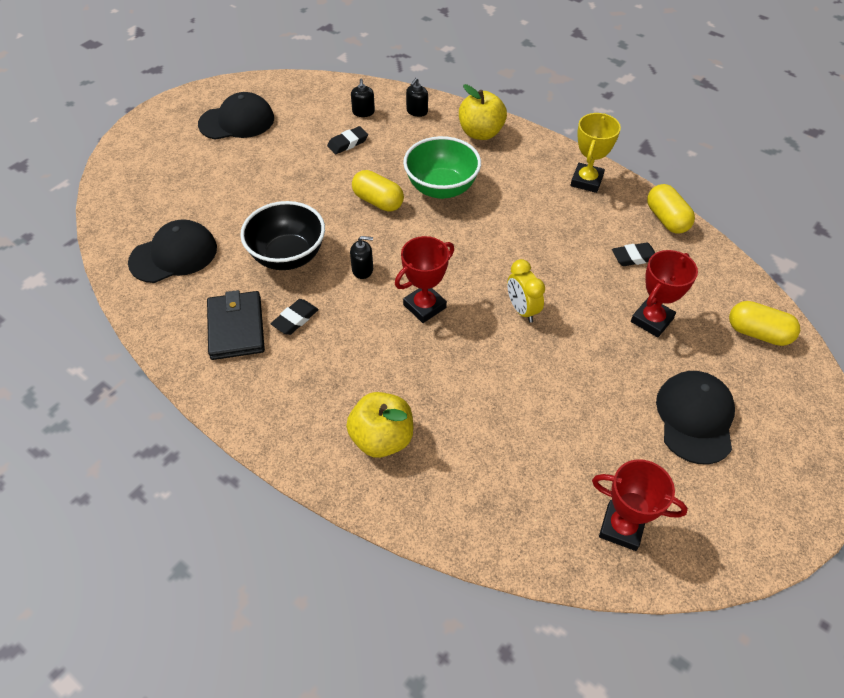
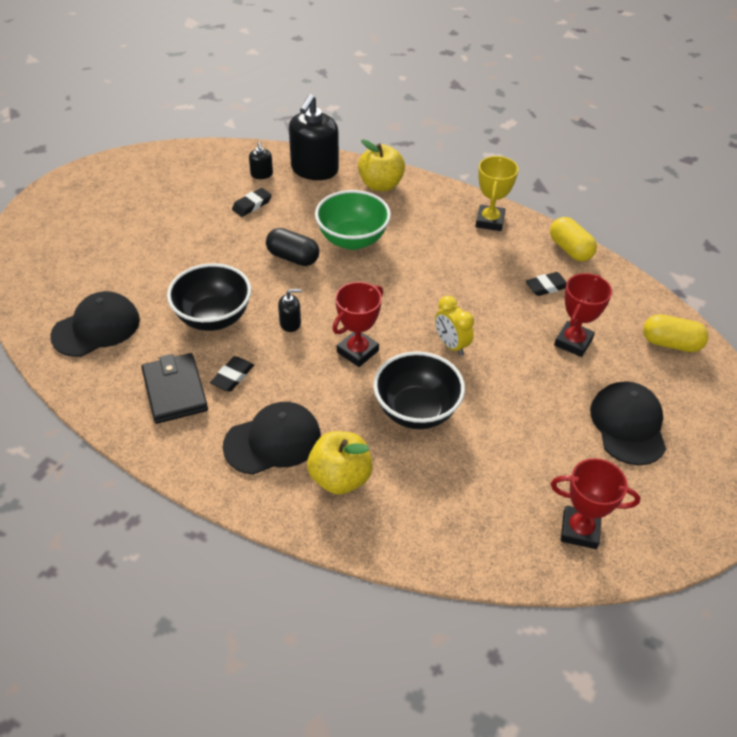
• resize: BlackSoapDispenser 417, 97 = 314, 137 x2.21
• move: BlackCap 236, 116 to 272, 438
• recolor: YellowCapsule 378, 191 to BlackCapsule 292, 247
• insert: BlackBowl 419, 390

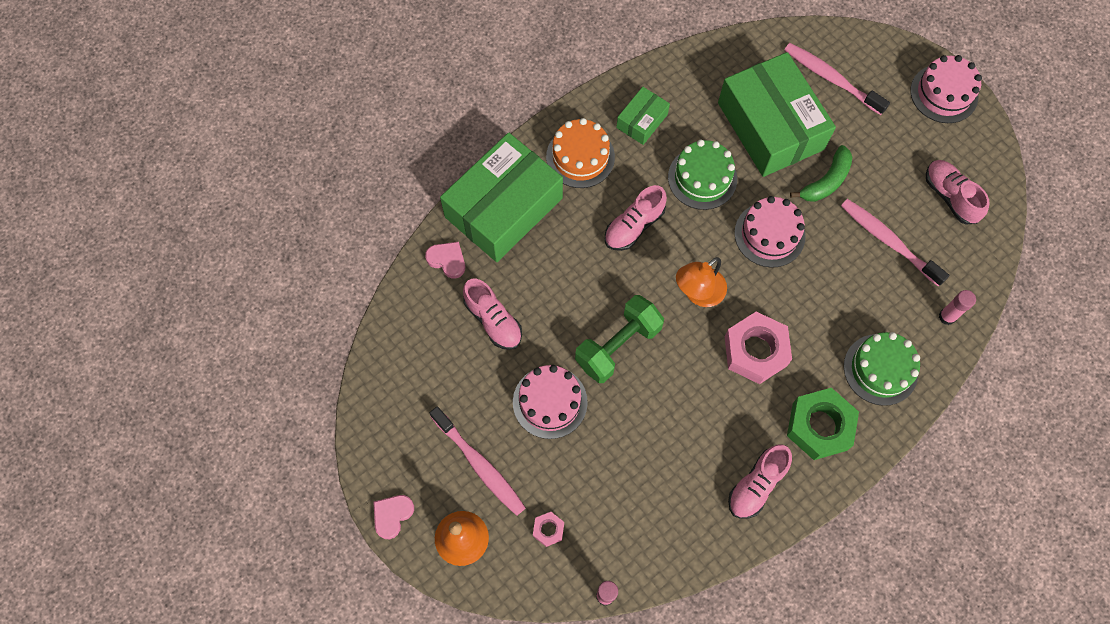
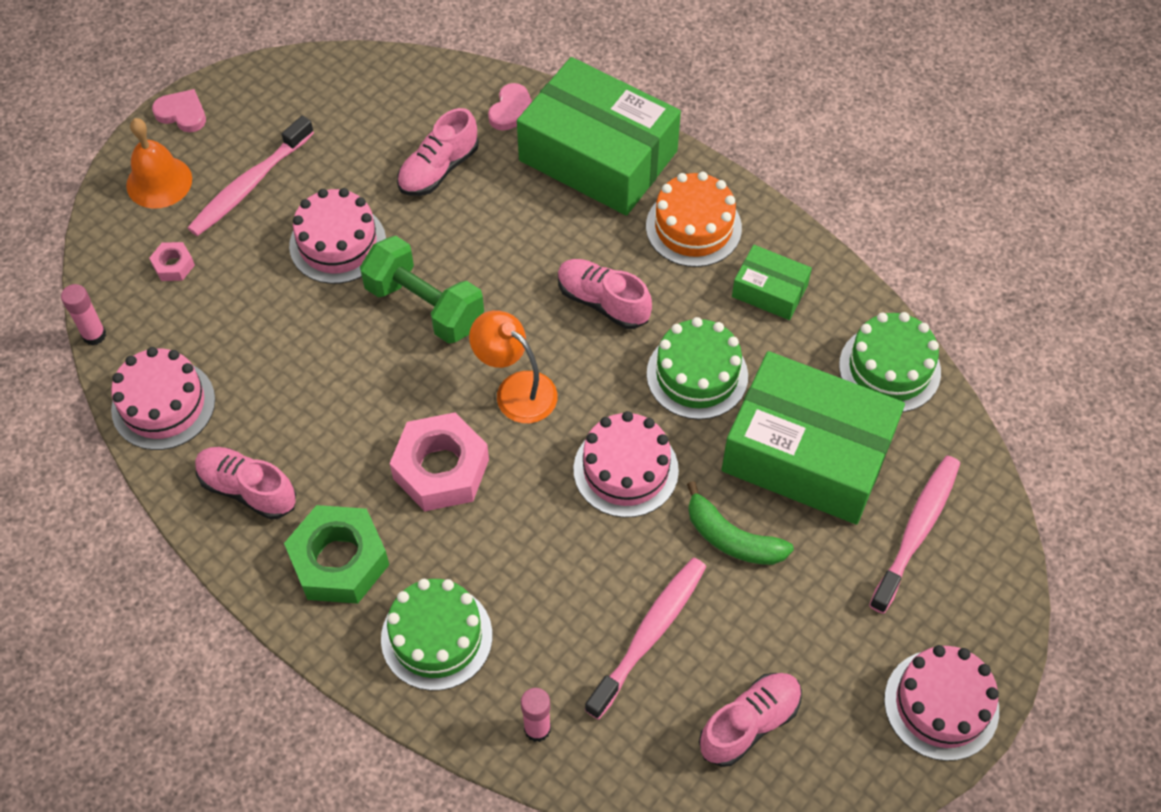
• rotate: GreenBox 777, 114 = 813, 438 60 degrees clockwise
• insert: GreenCake 890, 362
• insert: PinkCake 163, 398

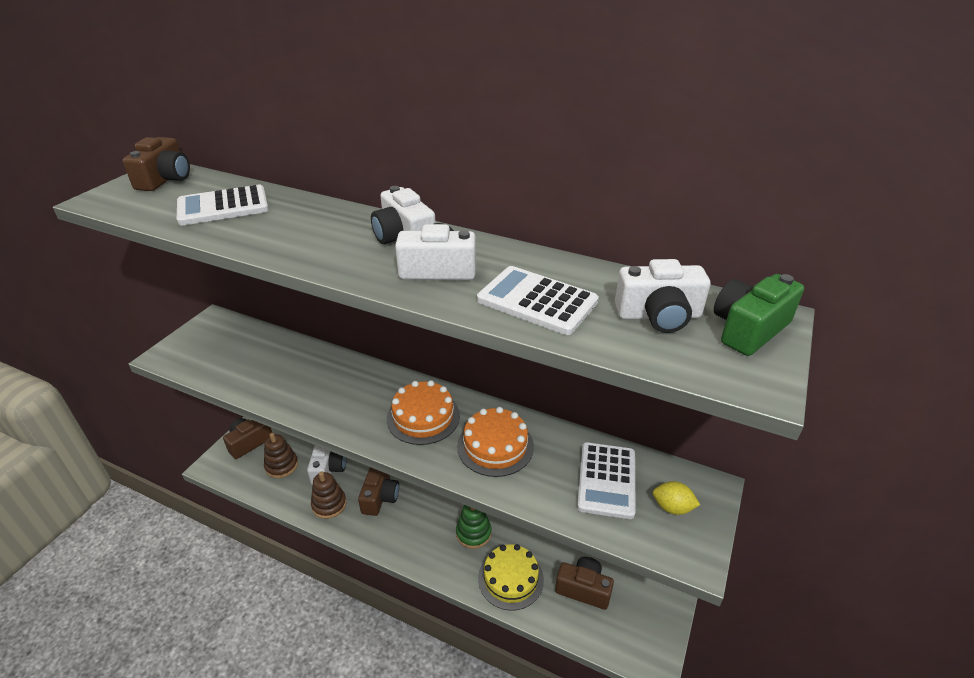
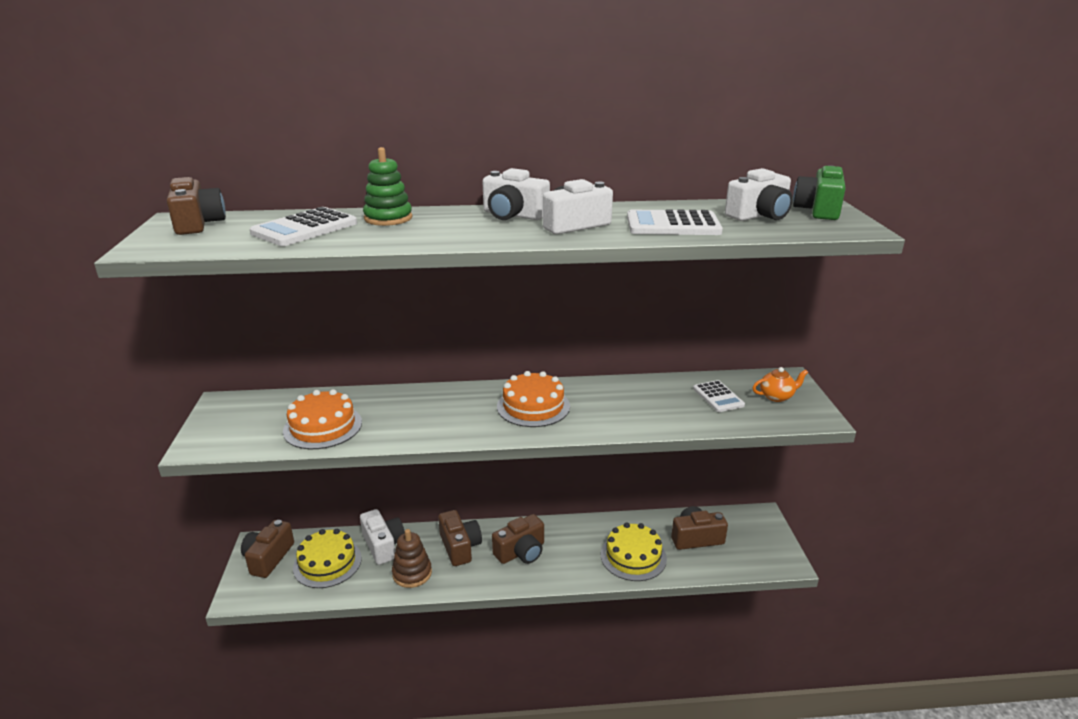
• move: OrangeCake 495, 442 to 322, 419
• replace: BrownStackingToy 281, 455 to YellowCake 327, 558
• resize: WhiteCalculator 606, 480 = 719, 396 x0.65
• replace: YellowLemon 676, 498 to OrangeTeapot 780, 384
• move: GreenStackingToy 474, 527 to 387, 186
• insert: BrownCamera 518, 539

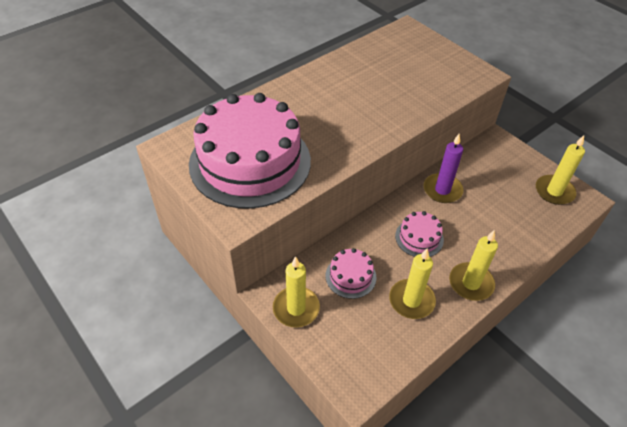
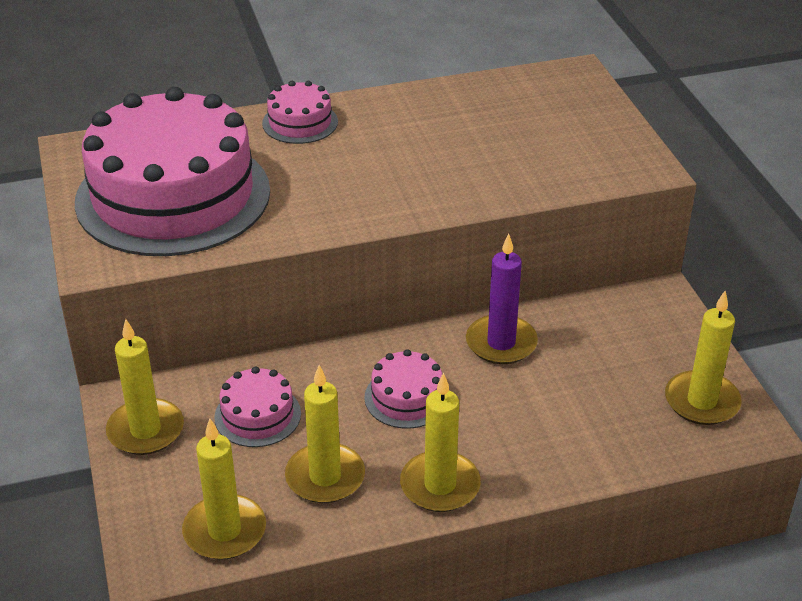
• insert: PinkCake 300, 112
• insert: YellowCandle 224, 489

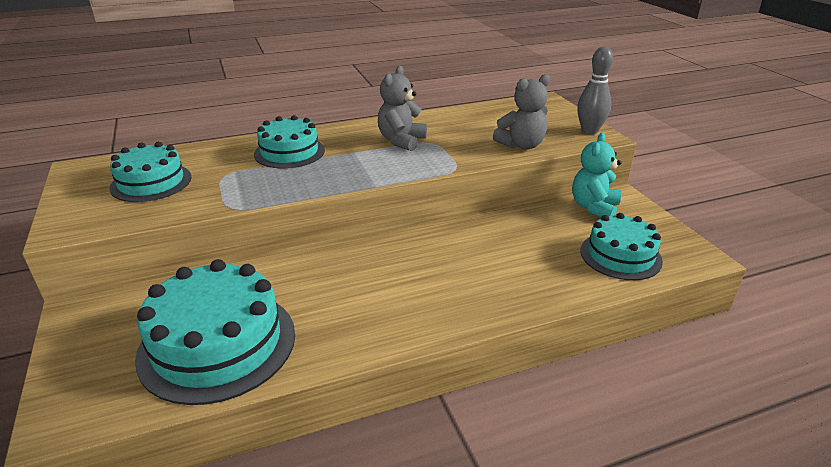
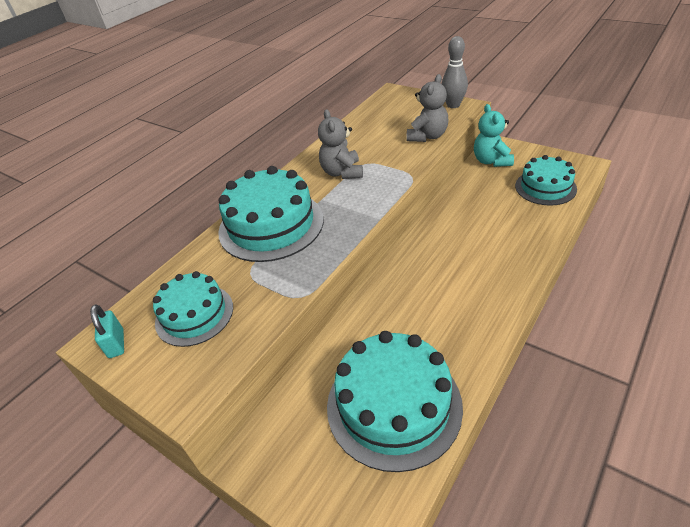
• resize: TurquoiseCake 289, 142 = 271, 214 x1.60
• insert: TurquoisePadlock 107, 331

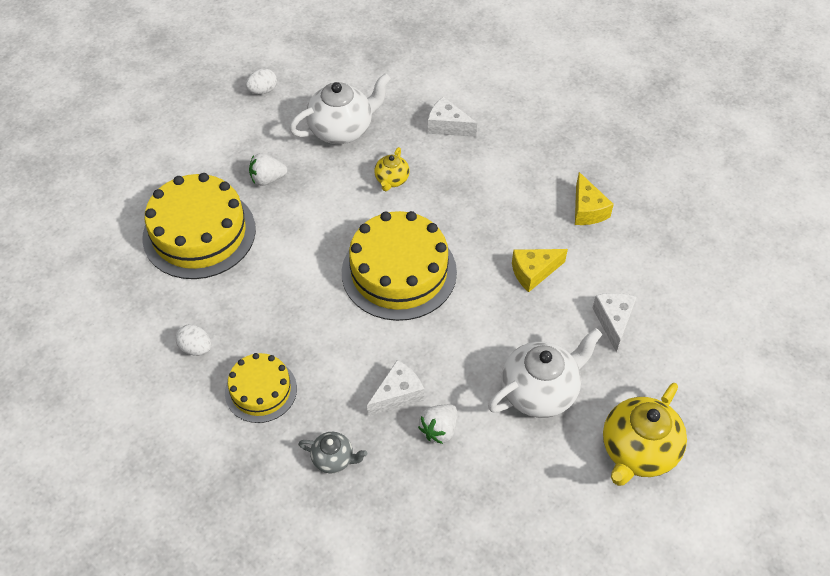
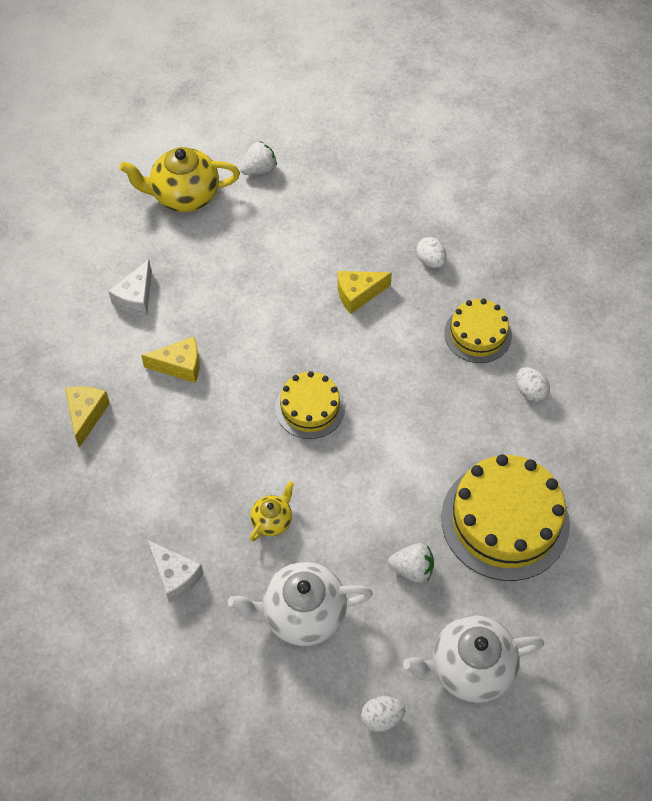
• resize: YellowCake 399, 266 = 310, 405 x0.58
• move: WhiteTeapot 545, 373 to 473, 659
• recolor: WhiteCheese 395, 388 to YellowCheese 365, 292
• rotate: YellowTeapot 645, 434 = 180, 179 150 degrees counterclockwise
• move: WhiteStrawberry 438, 424 to 258, 158
• replace: GreyTeapot 332, 453 to WhiteEgg 431, 252

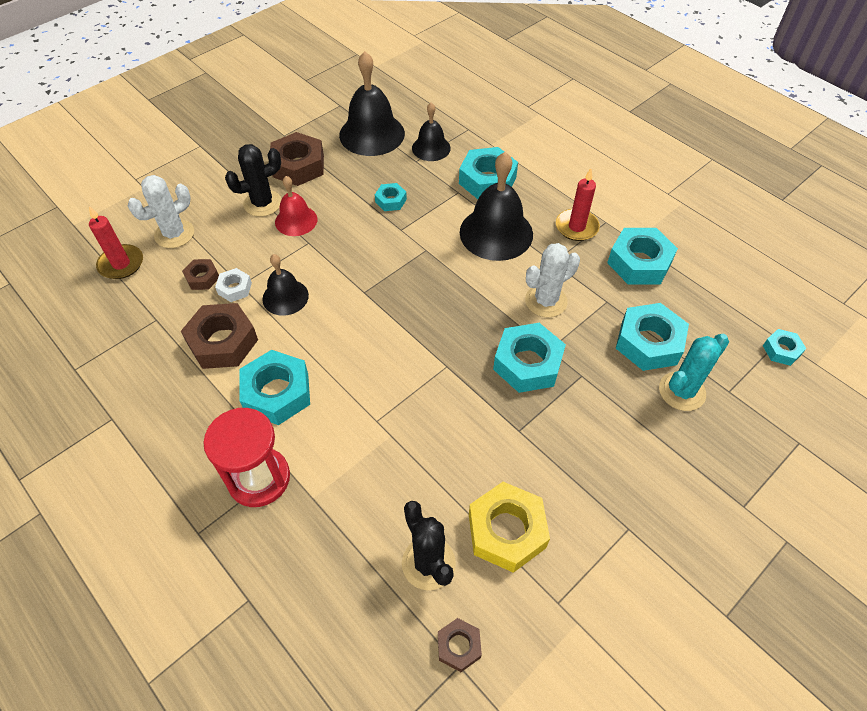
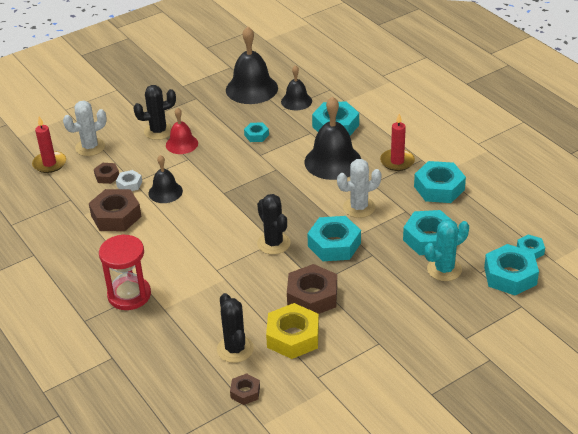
• move: BrownNut 297, 159 to 312, 289
• move: TurquoiseNut 274, 387 to 511, 269
• insert: BlackCactus 274, 224

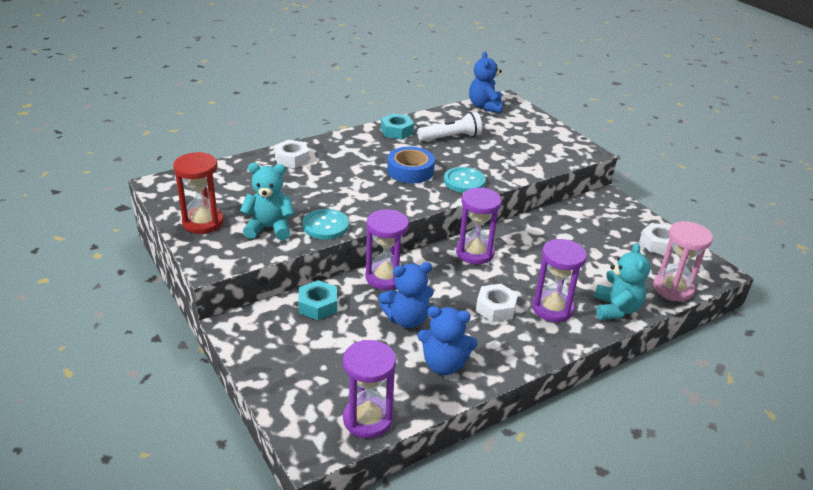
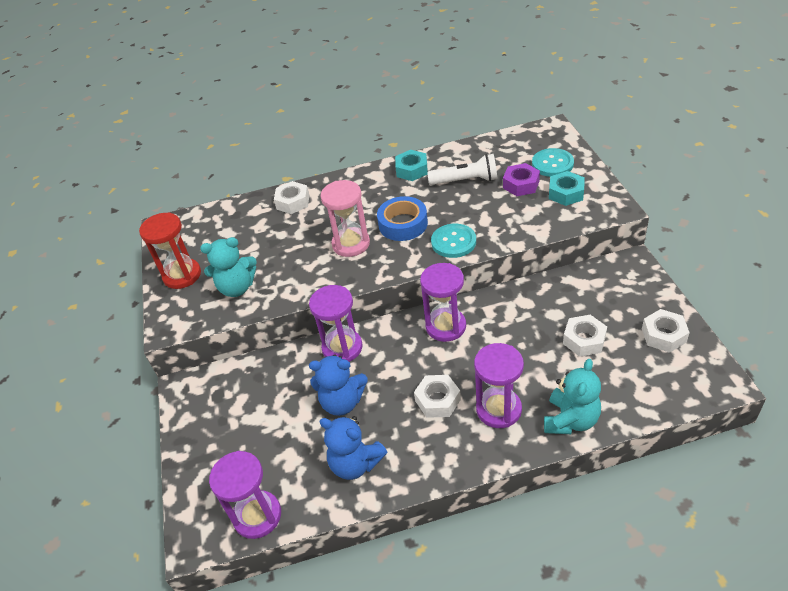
• delete: BlueTeddyBear 486, 82
• rotate: TurquoiseTeddyBear 267, 201 = 228, 267 150 degrees clockwise
• move: TurquoiseButton 326, 224 to 553, 162
• move: PinkHourglass 683, 261 to 345, 218
• move: TurquoiseNut 317, 300 to 567, 188
• insert: PurpleNut 521, 179
• insert: WhiteNut 585, 336

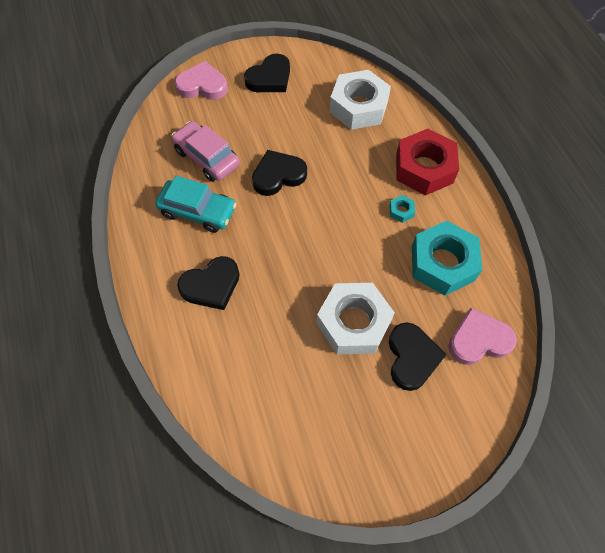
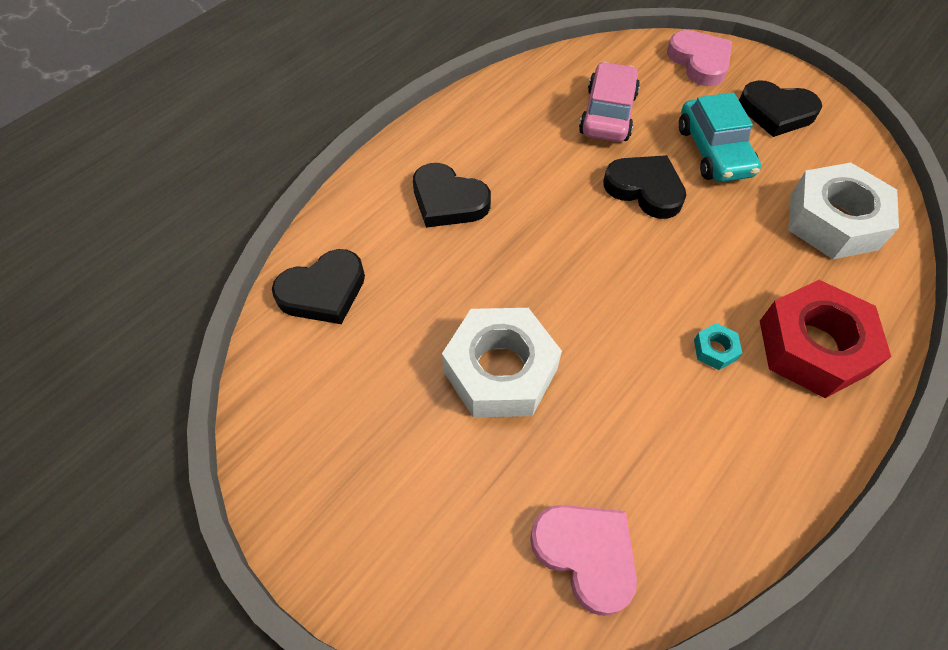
• move: TurquoiseCar 195, 204 to 720, 137
• delete: TurquoiseNut 447, 258
• move: BlackHeart 418, 356 to 318, 286

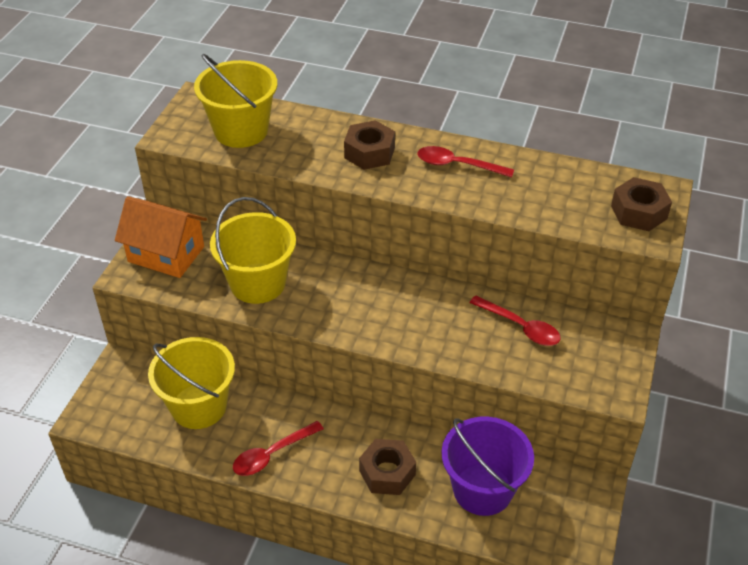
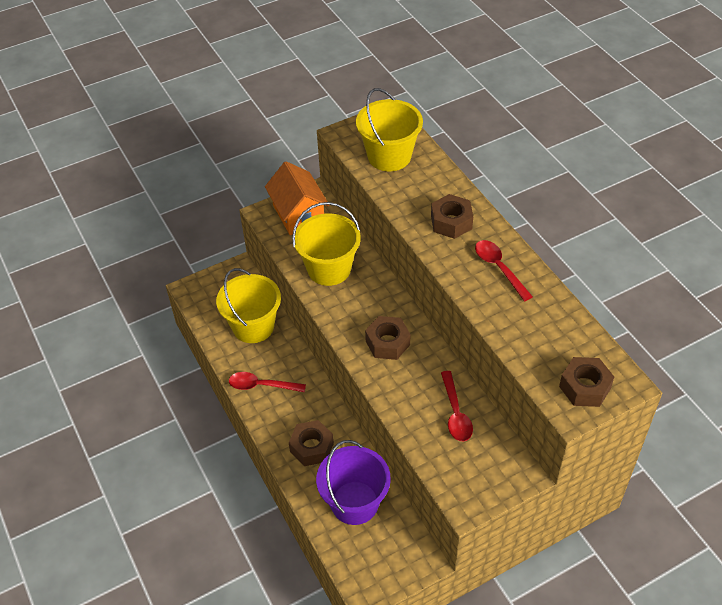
• insert: BrownNut 387, 338

